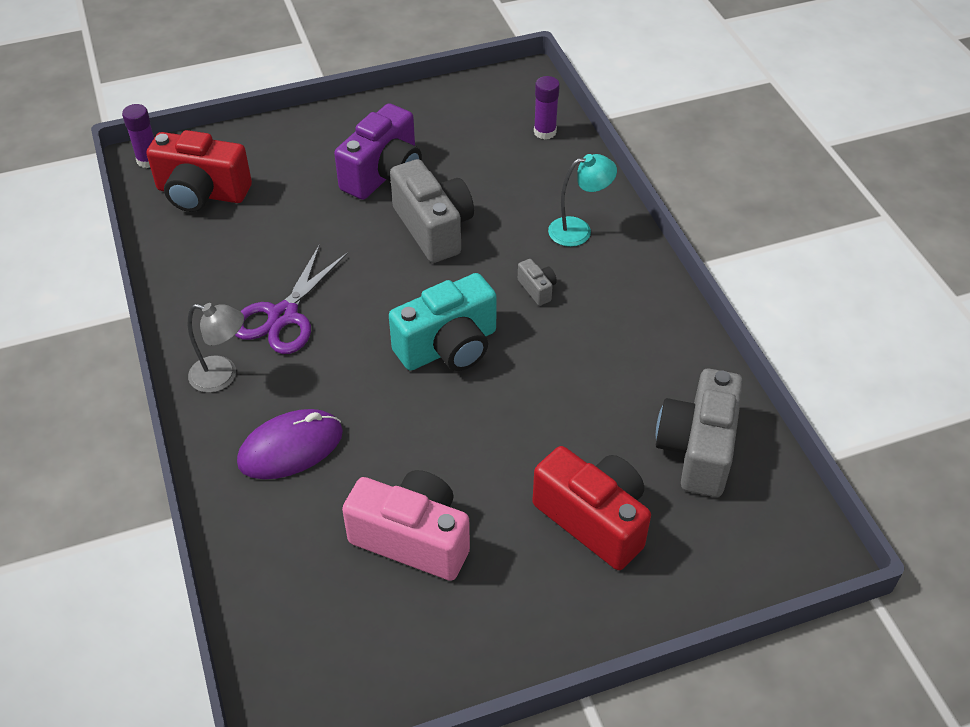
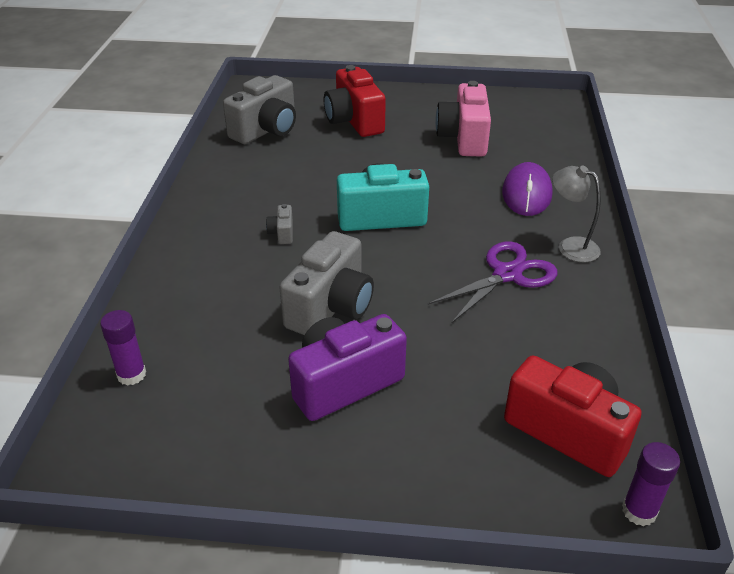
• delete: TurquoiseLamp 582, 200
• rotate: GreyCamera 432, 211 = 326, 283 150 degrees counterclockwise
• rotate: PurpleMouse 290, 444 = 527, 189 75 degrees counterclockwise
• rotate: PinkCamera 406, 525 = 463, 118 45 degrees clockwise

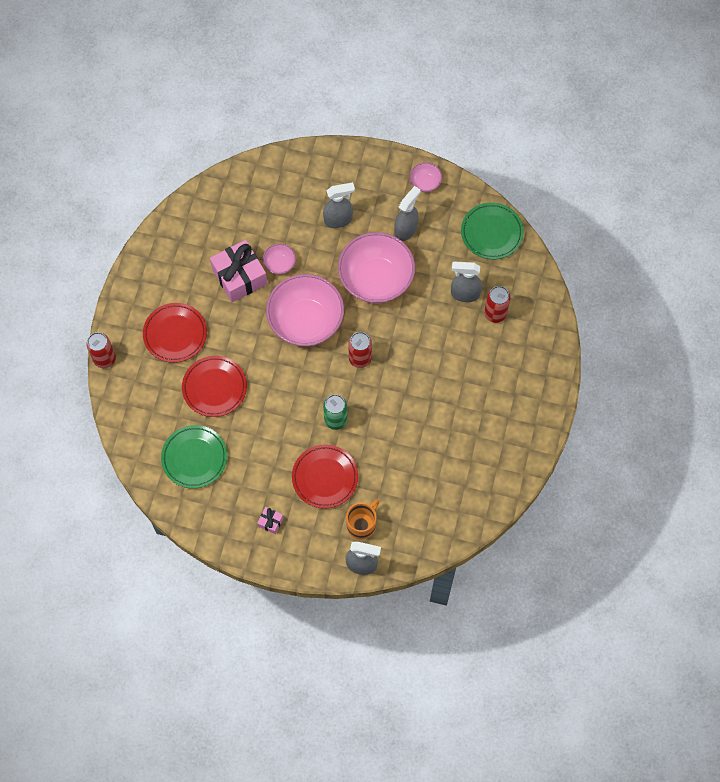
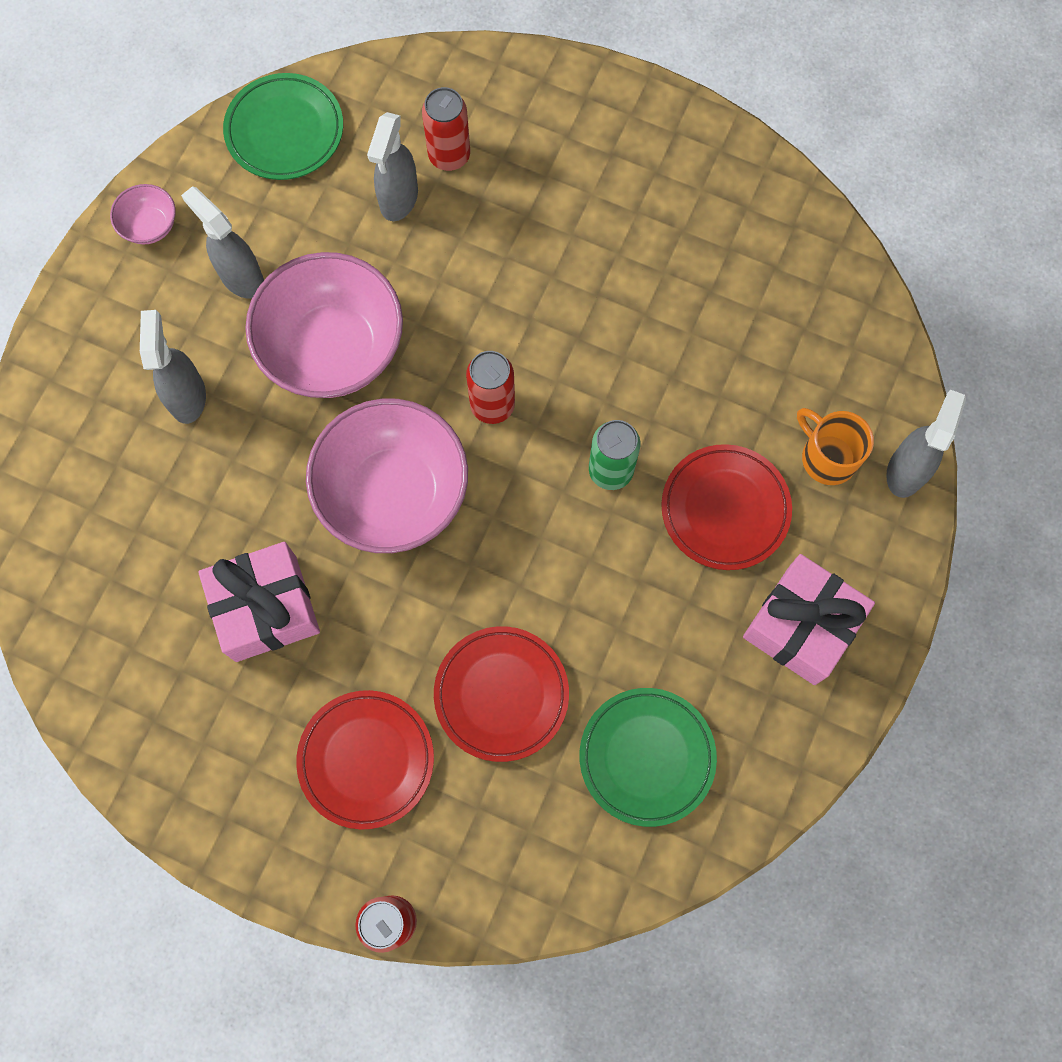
• delete: PinkBowl 279, 259
• resize: PinkGift 270, 520 = 809, 619 x2.29

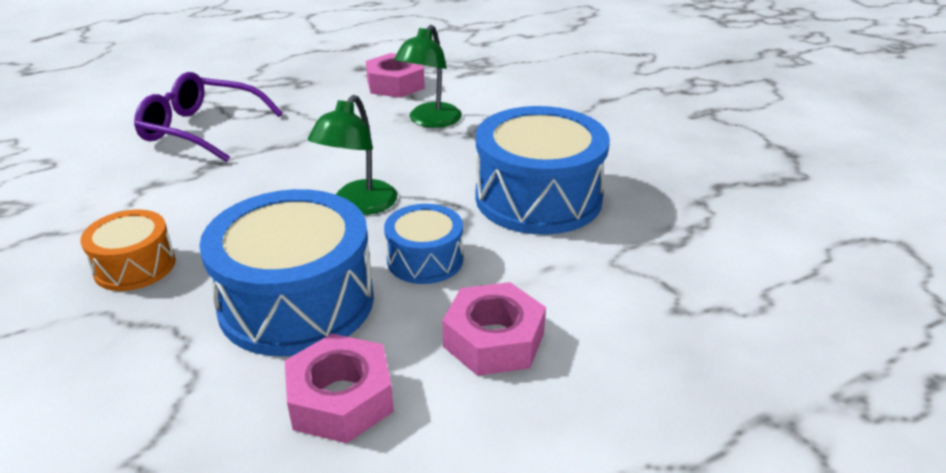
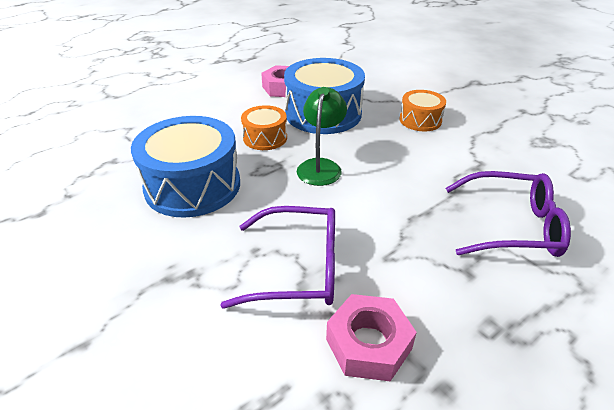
• replace: GreenLamp 428, 76 to PurpleGlasses 277, 257
• recolor: BlueDrum 423, 244 to OrangeDrum 264, 127
• delete: PinkNut 494, 329

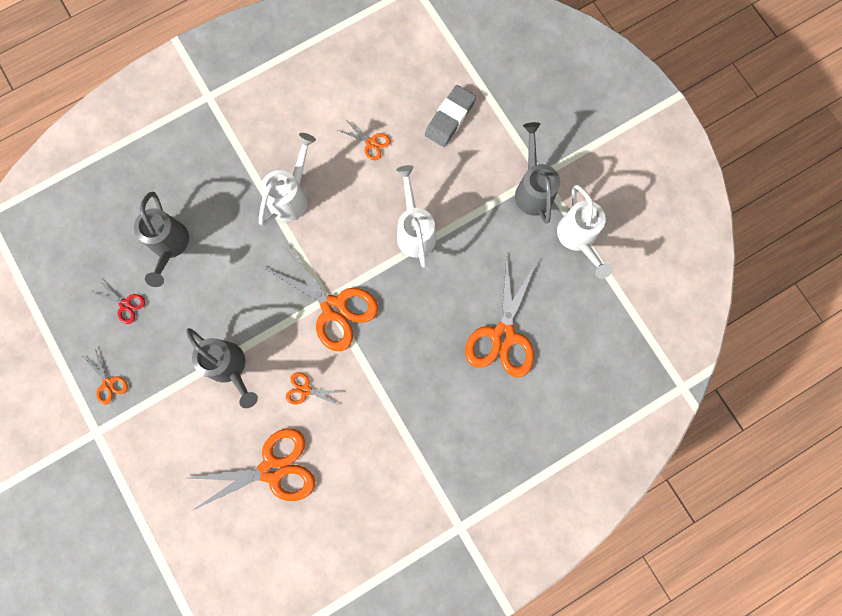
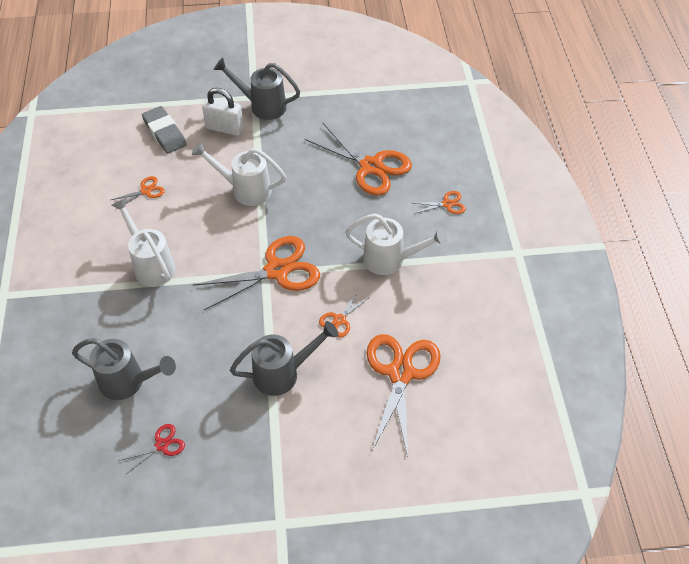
• move: WhiteWateringCan 585, 231 to 396, 244
• move: OrangeScissors 106, 377 to 440, 202
• insert: WhitePadlock 223, 112

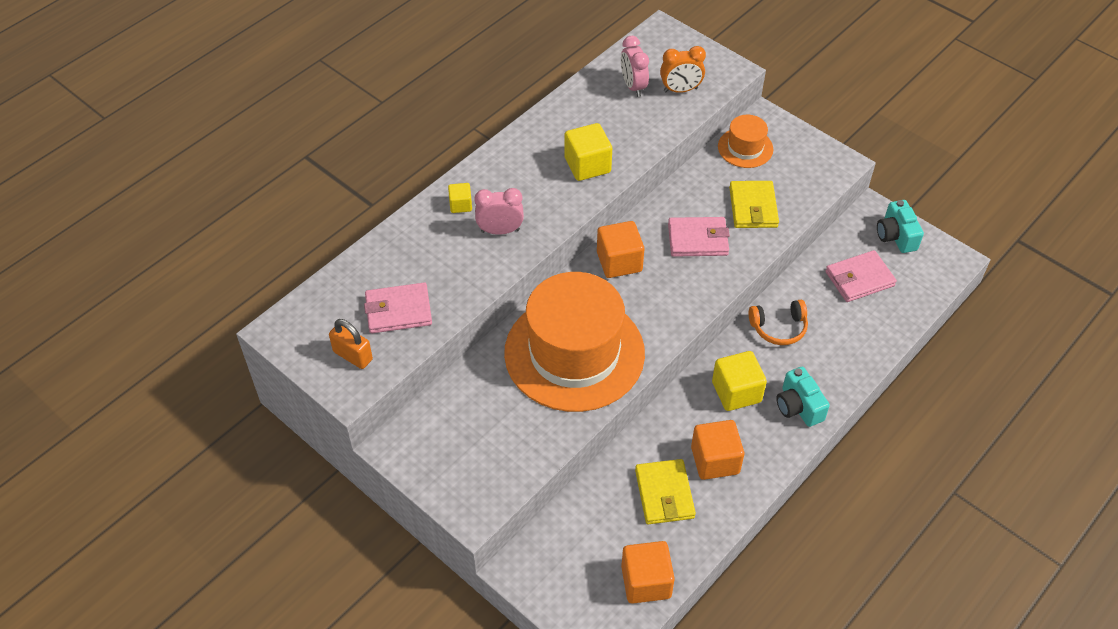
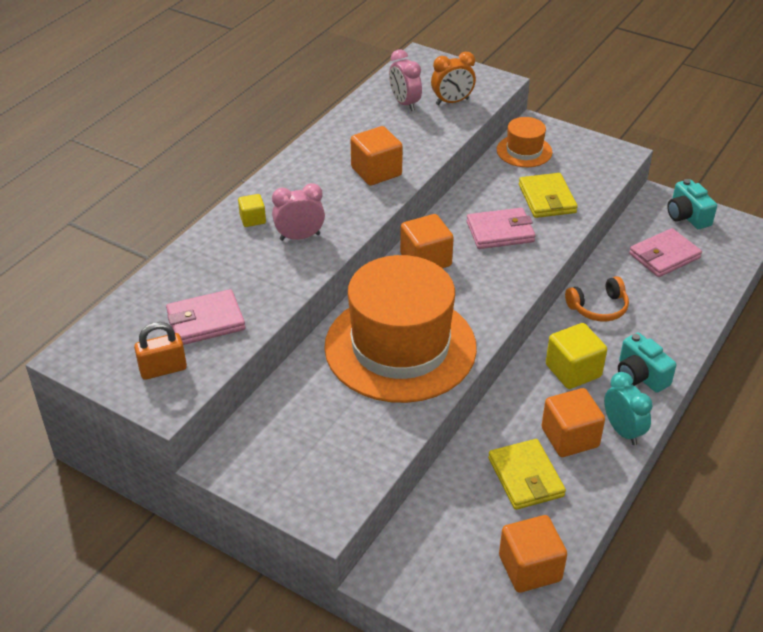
• recolor: YellowCube 588, 152 to OrangeCube 377, 155
• rotate: OrangePadlock 351, 344 = 160, 351 45 degrees counterclockwise
• insert: TurquoiseClock 628, 408

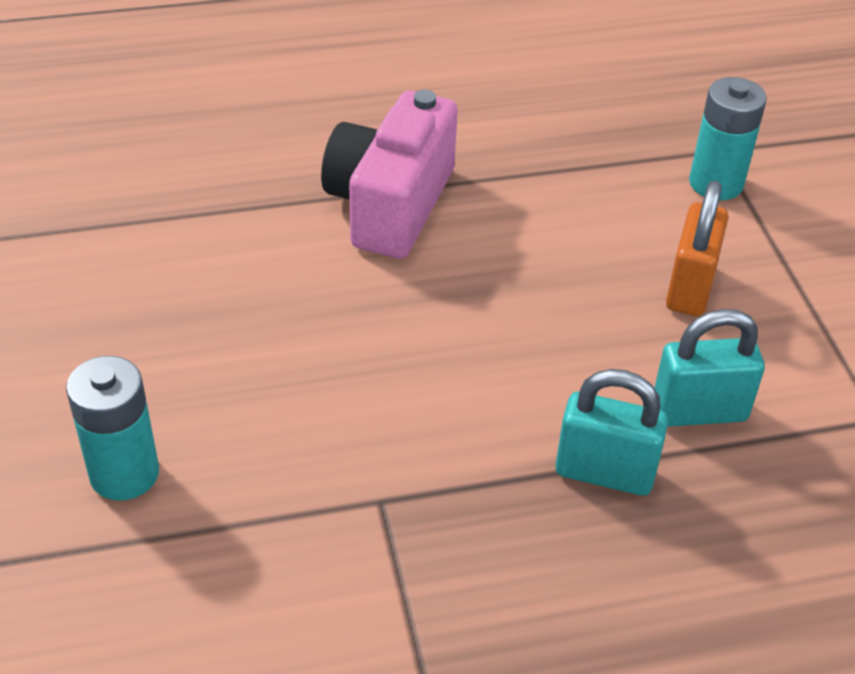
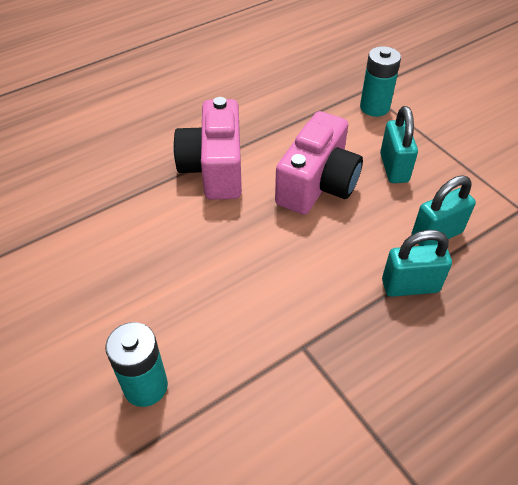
• recolor: OrangePadlock 697, 248 to TurquoisePadlock 399, 144
• insert: PinkCamera 319, 163

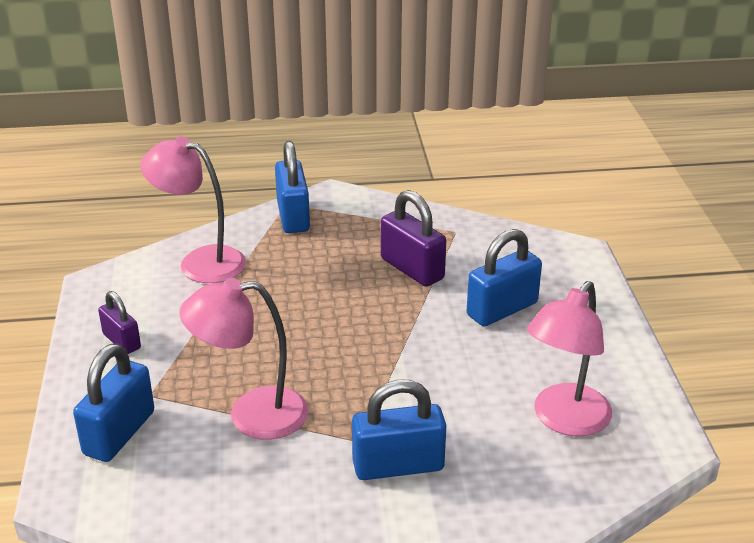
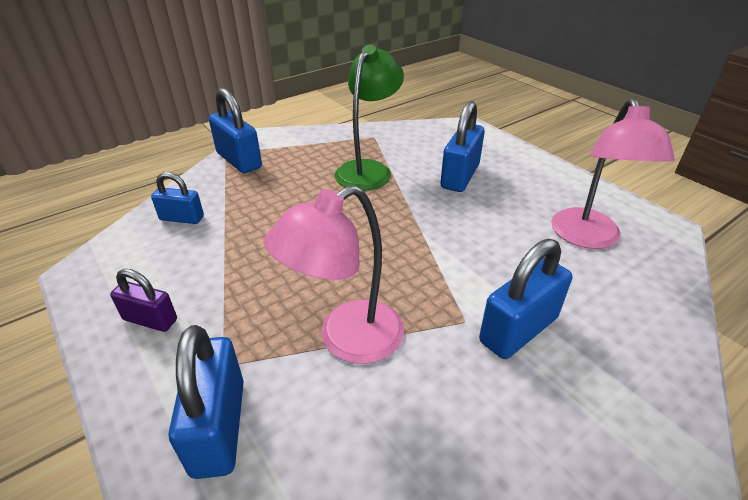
• replace: PinkLamp 193, 209 to BluePadlock 177, 198
• replace: PurplePadlock 413, 238 to GreenLamp 369, 118

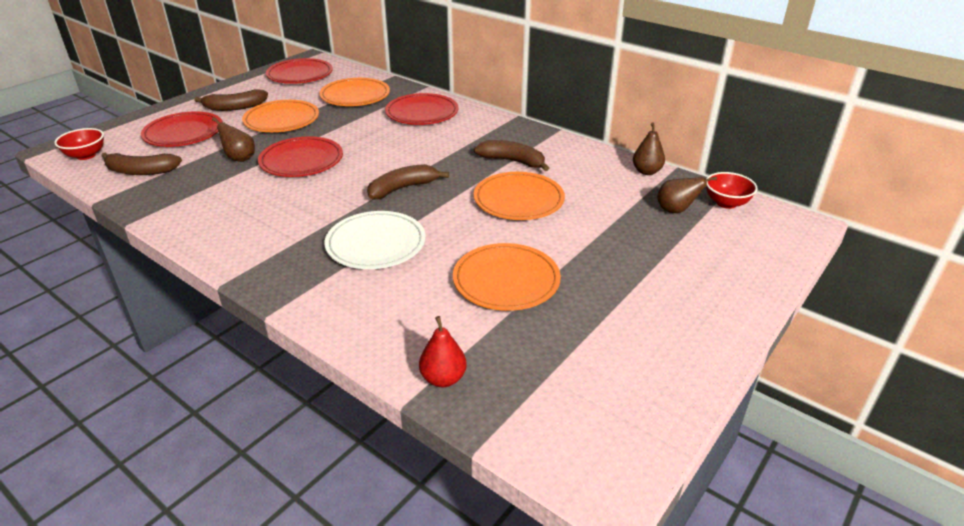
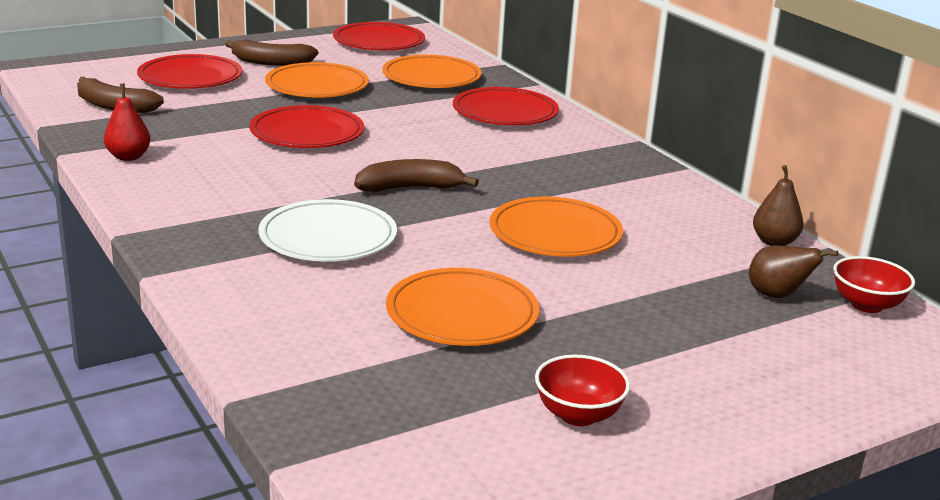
• delete: BrownPear 233, 140
• move: RedBowl 79, 144 to 582, 390
• delete: BrownBanana 511, 155
• move: RedPear 443, 351 to 127, 122

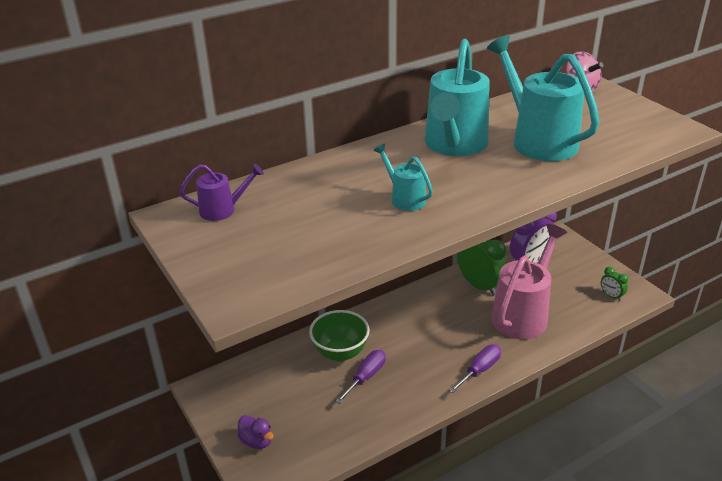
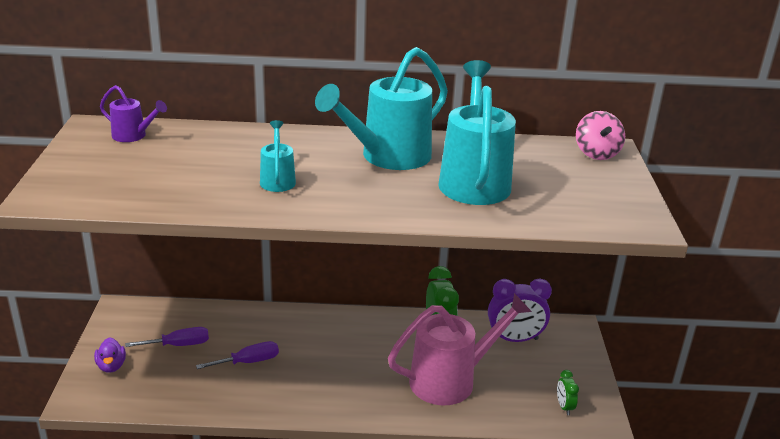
• delete: GreenBowl 339, 335
• move: PurpleScrewdriver 475, 368 to 167, 337

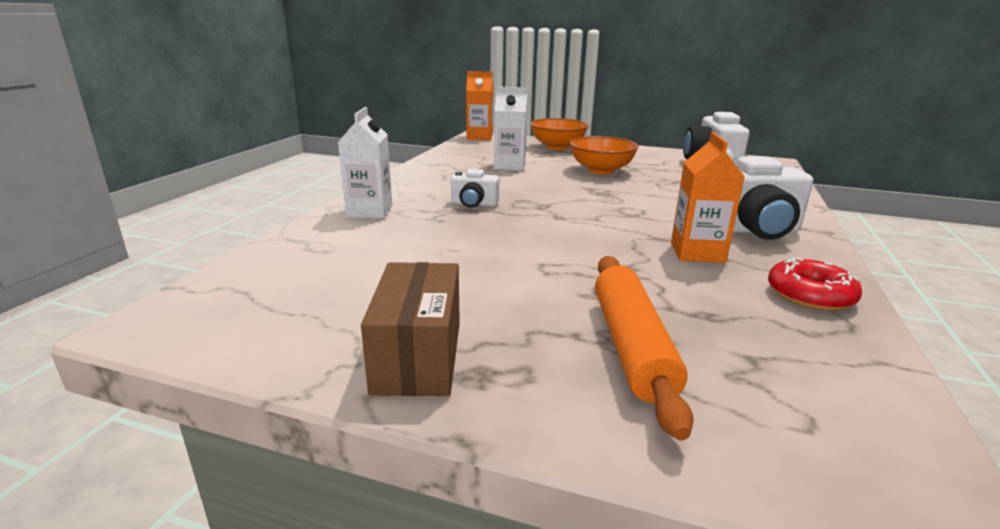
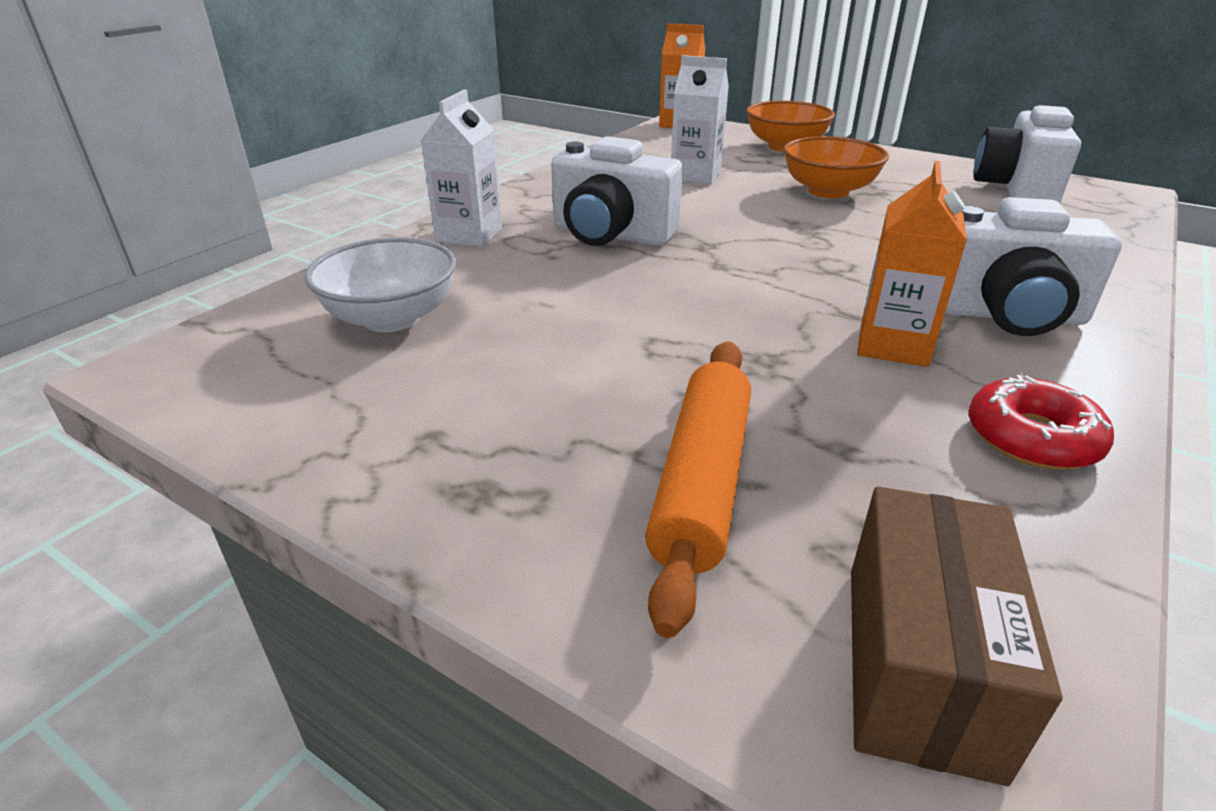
• resize: WhiteCamera 475, 188 = 617, 191 x1.89
• move: BrownBox 410, 329 to 956, 636
• insert: WhiteBowl 380, 284

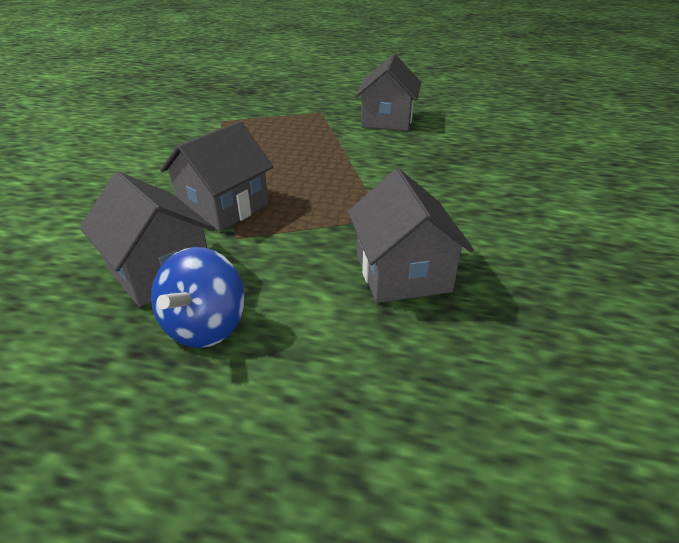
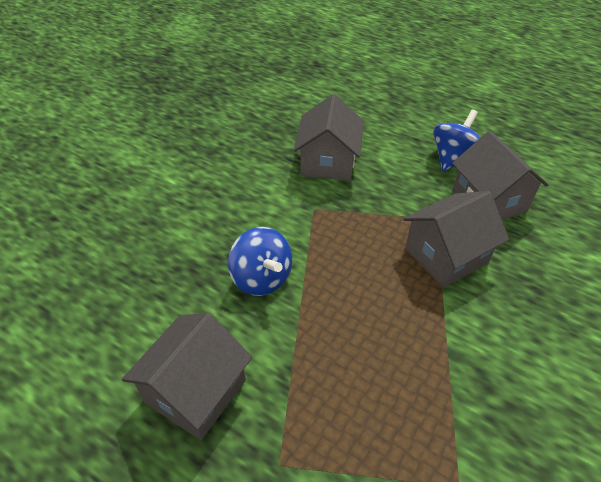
• insert: BlueSpinningTop 260, 261

